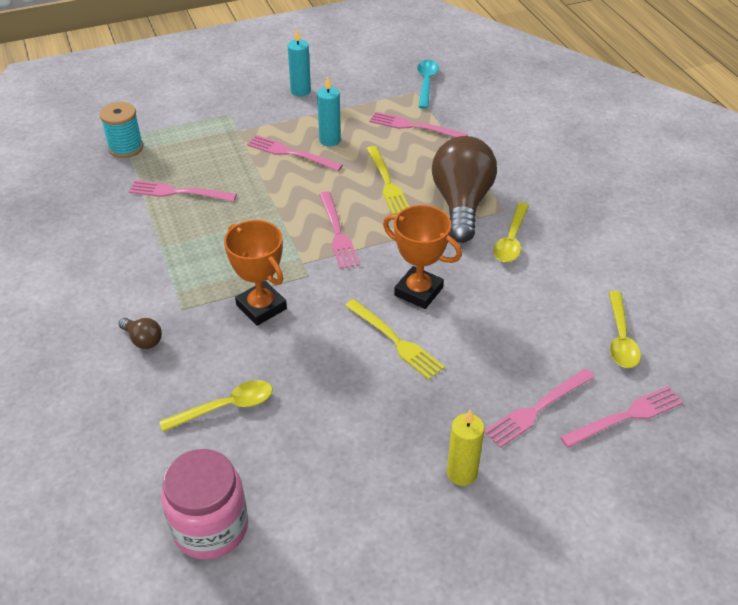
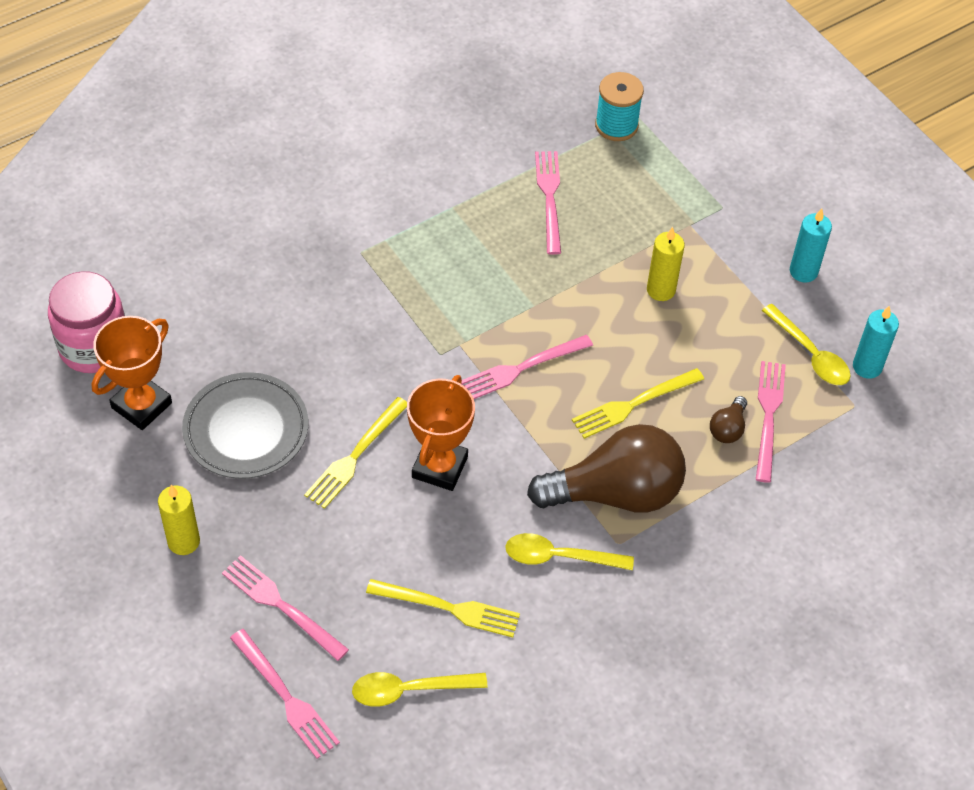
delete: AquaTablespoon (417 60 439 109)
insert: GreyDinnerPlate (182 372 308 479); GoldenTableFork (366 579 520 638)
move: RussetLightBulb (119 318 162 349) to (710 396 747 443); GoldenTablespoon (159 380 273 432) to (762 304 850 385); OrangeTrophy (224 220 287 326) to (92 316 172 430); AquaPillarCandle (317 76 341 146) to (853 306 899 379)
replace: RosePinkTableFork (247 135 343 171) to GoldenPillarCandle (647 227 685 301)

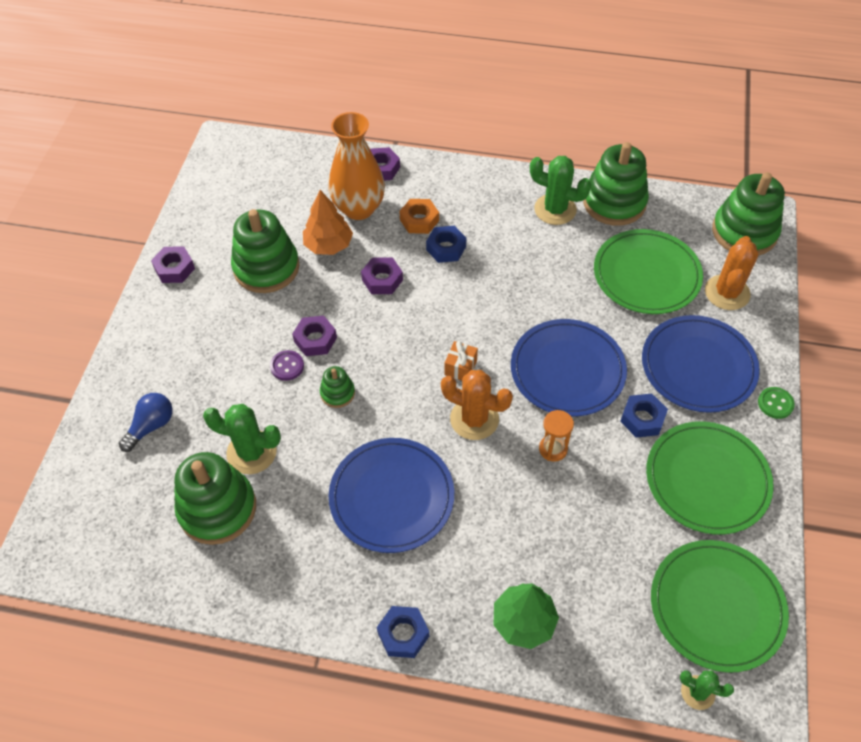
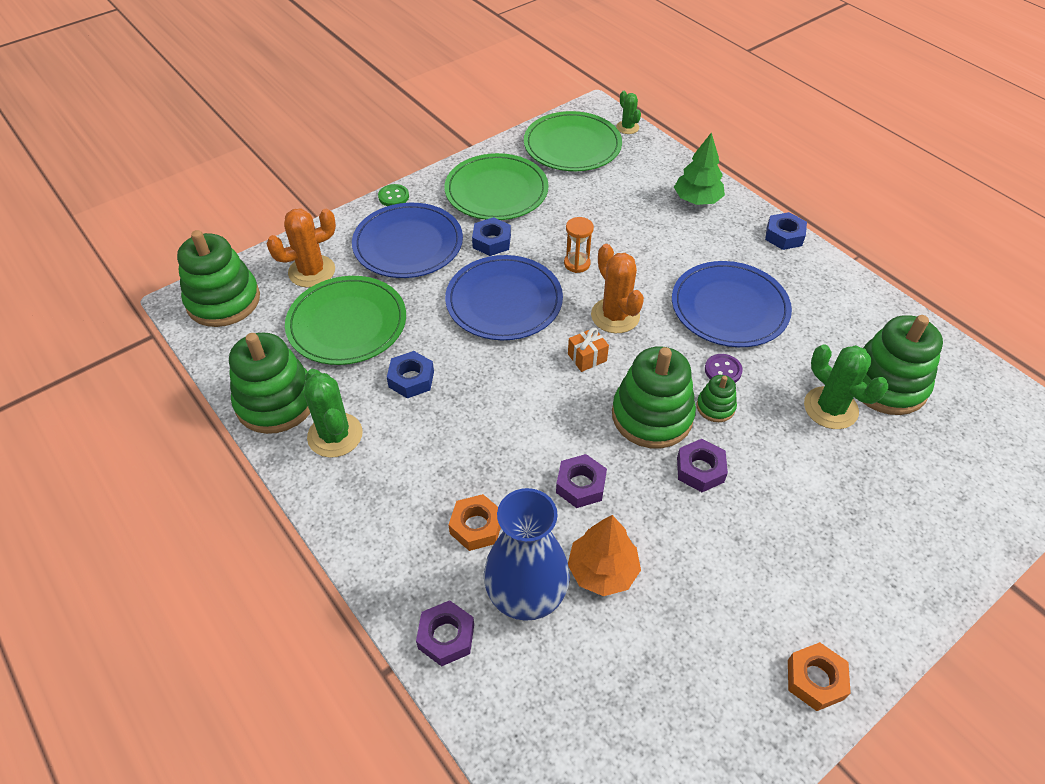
delete: RoyalBlueLightBulb (119 393 173 452)
move: GreenStackingToy (231 209 299 293) to (612 346 696 448); VioletSewingButton (270 350 304 381) to (705 354 743 383); RoyalBlueHexNut (426 226 466 263) to (387 351 434 398)
recolor: VioletHexNut (151 246 195 283) to OrangeHexNut (788 642 851 711); OrangeFlowerVase (328 112 385 220) to RoyalBlueFlowerVase (484 488 570 621)

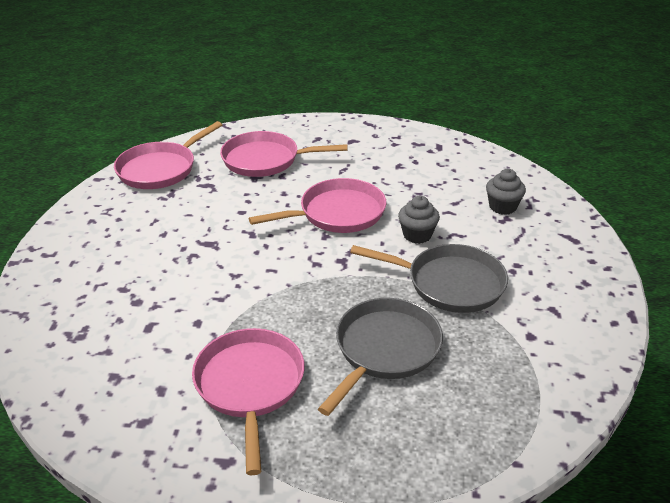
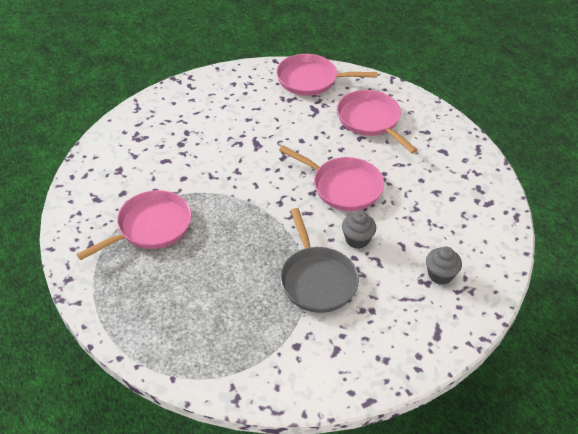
delete: GreyPan (318 298 443 416)

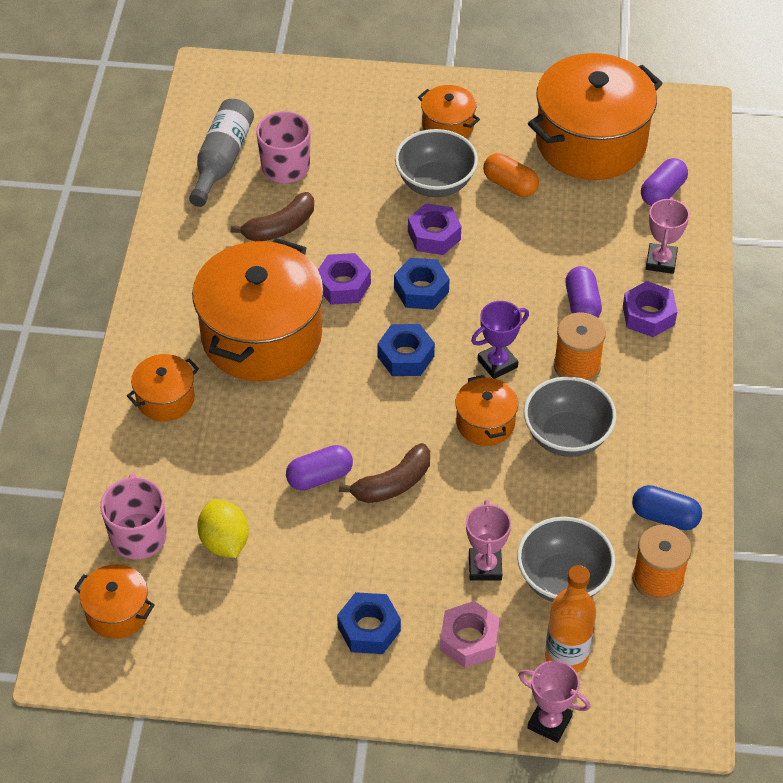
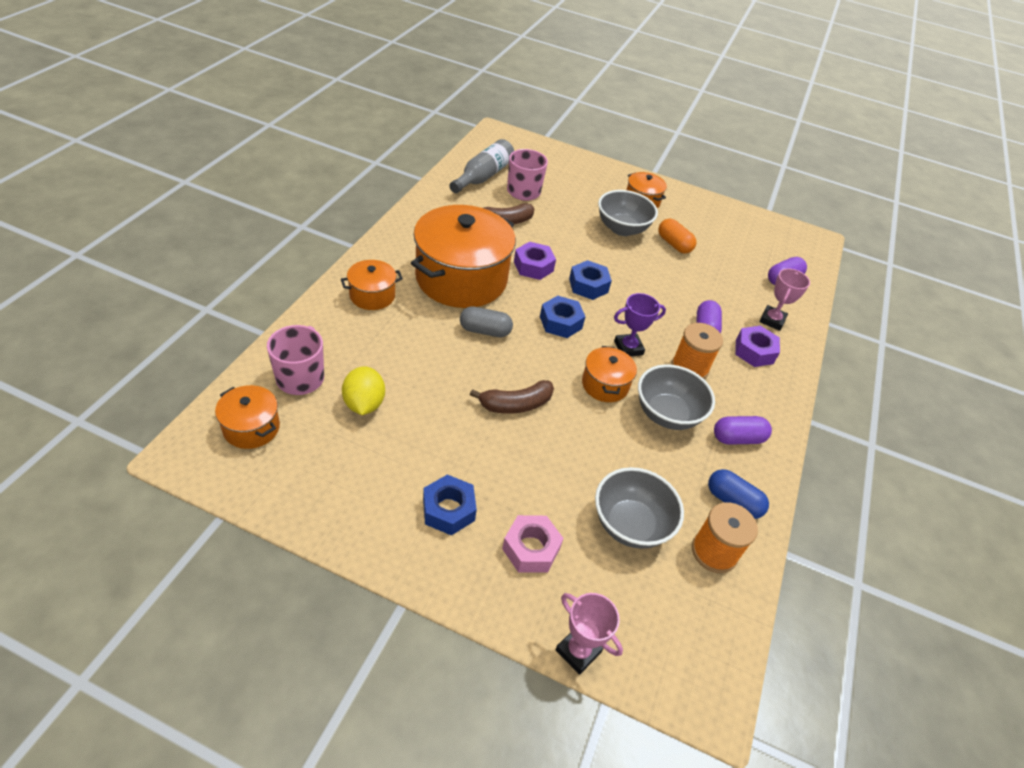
delete: VioletHexNut (408 203 461 255); RosePinkTrophy (466 499 511 581); OrangeStockpot (528 53 663 180); OrangeBottle (545 565 596 673)
insert: GreyPill (460 306 513 337)
move: VioletPill (286 445 353 490) to (714 416 772 445)

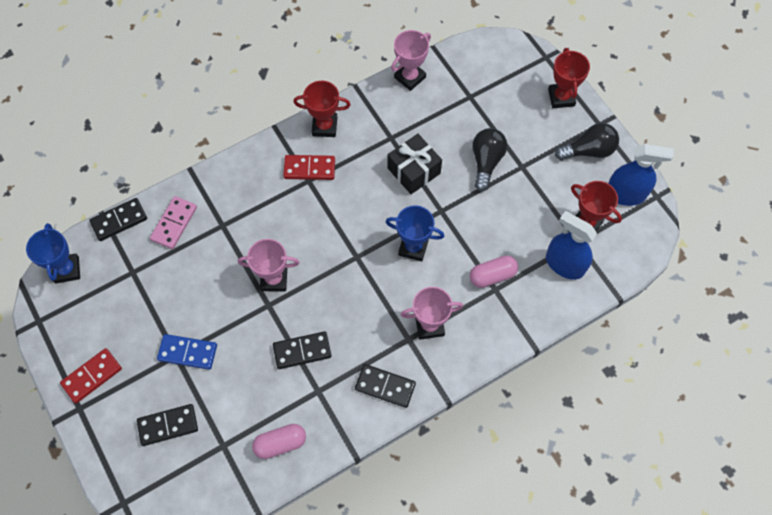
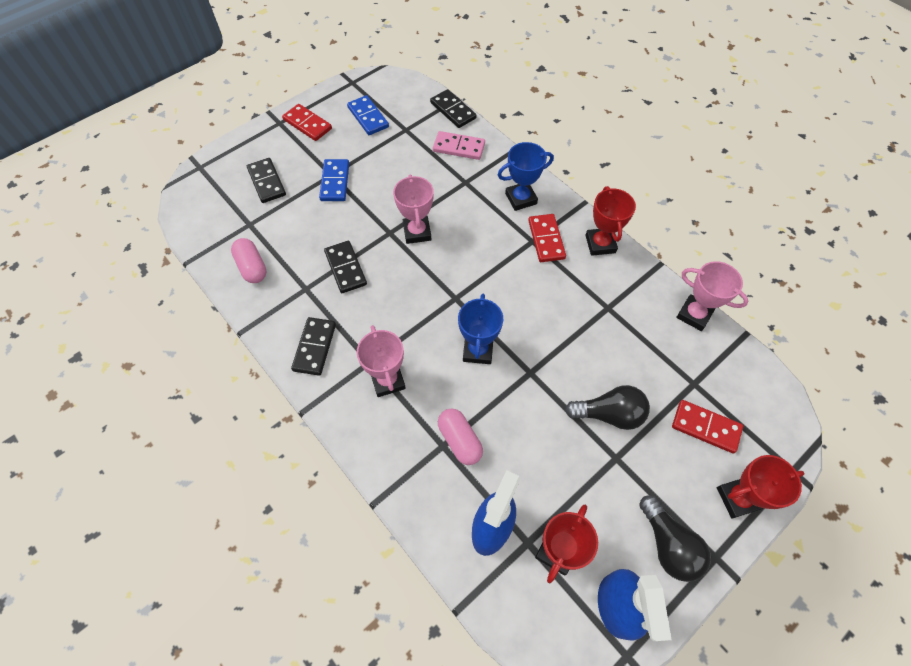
delete: JetBlackGift (388 134 442 194)
insert: RoyalBlueDominoTile (347 95 389 135); ScarletDominoTile (672 400 743 453)
move: RoyalBlueTrophy (26 223 80 284) to (498 142 554 211)

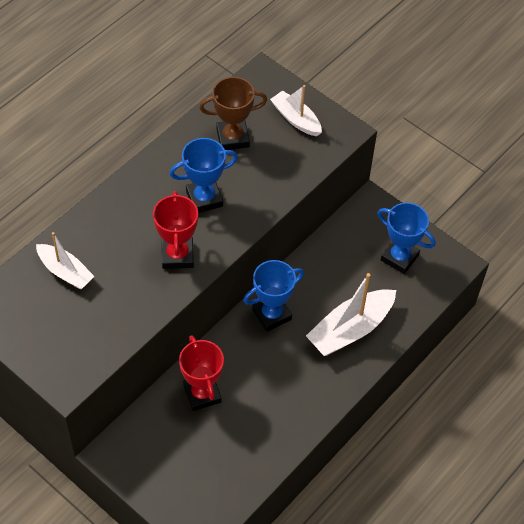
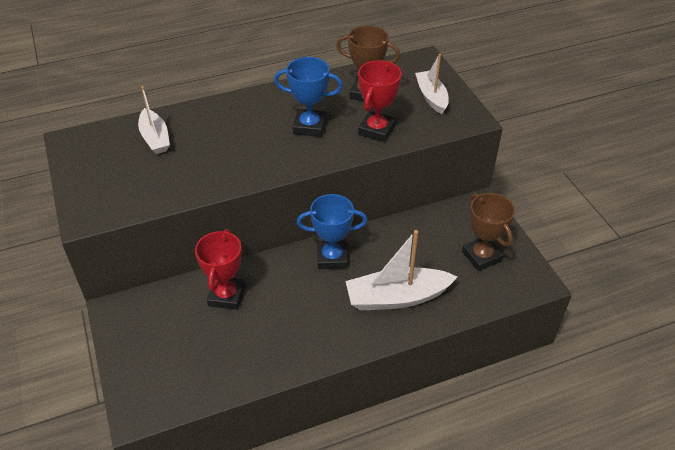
move: ScarletTrophy (153 191 198 269) to (358 60 402 142)
recolor: RoyalBlueTrophy (378 203 435 274) to RussetTrophy (462 193 515 271)

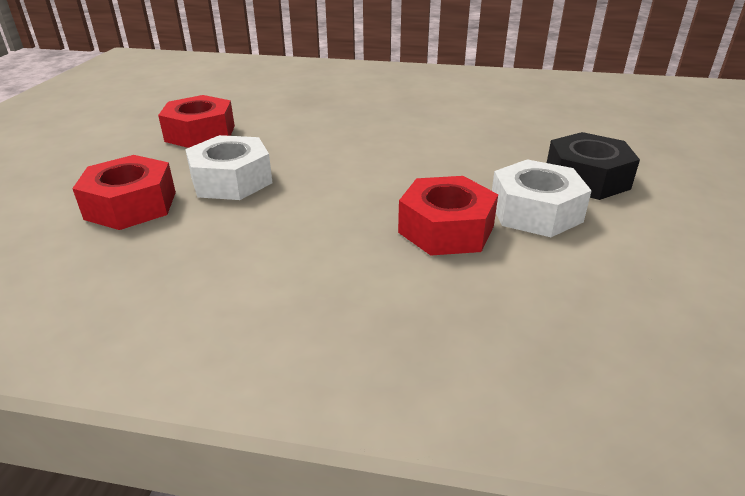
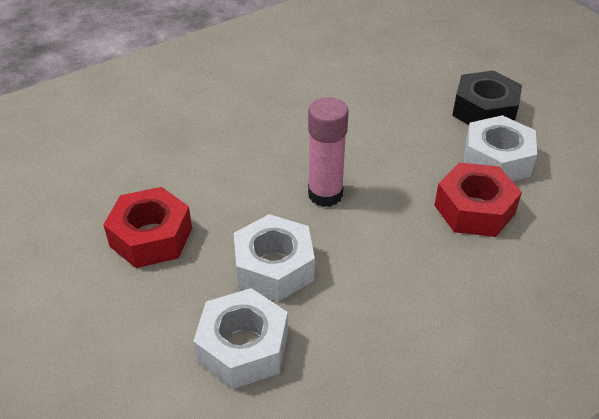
insert: RosePinkGlueStick (308 97 349 207)
recolor: ScarletHexNut (72 155 176 230) to WhiteHexNut (193 288 288 389)

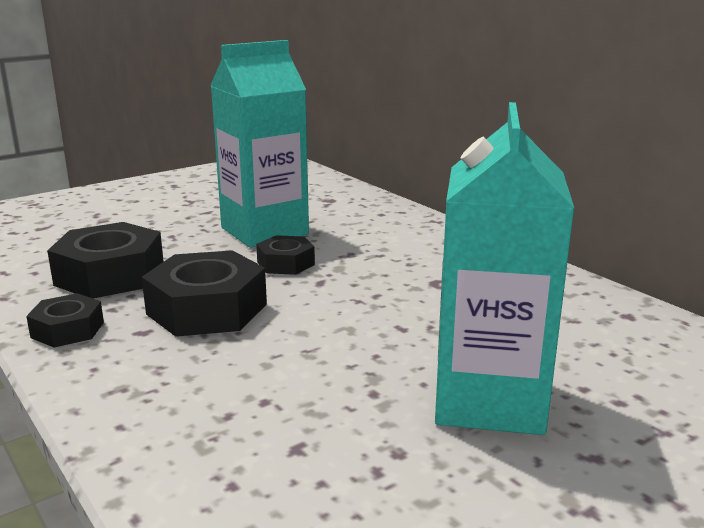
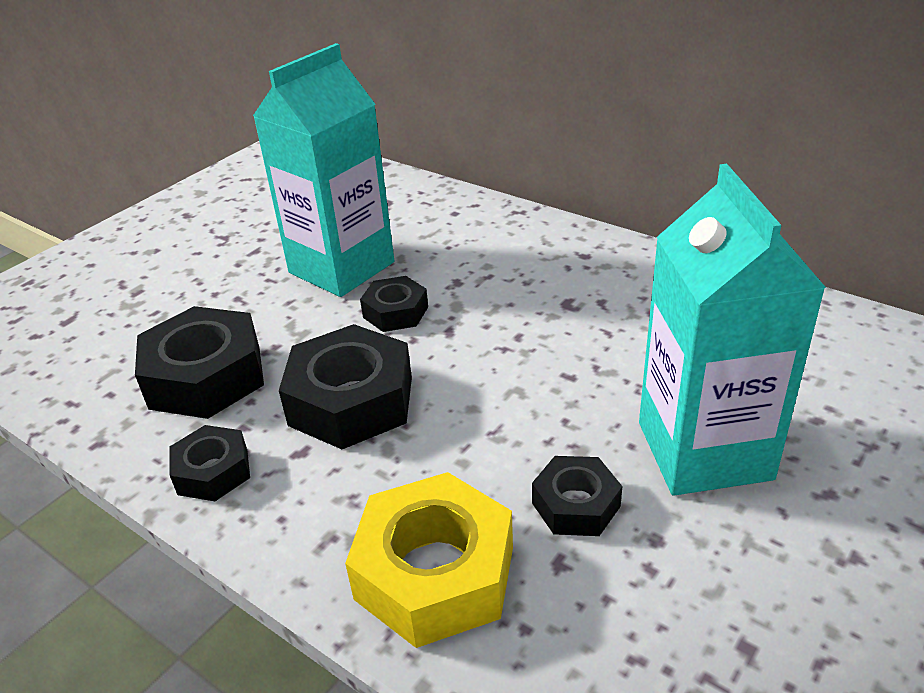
insert: GoldenHexNut (345 472 513 648); JetBlackHexNut (532 456 622 536)

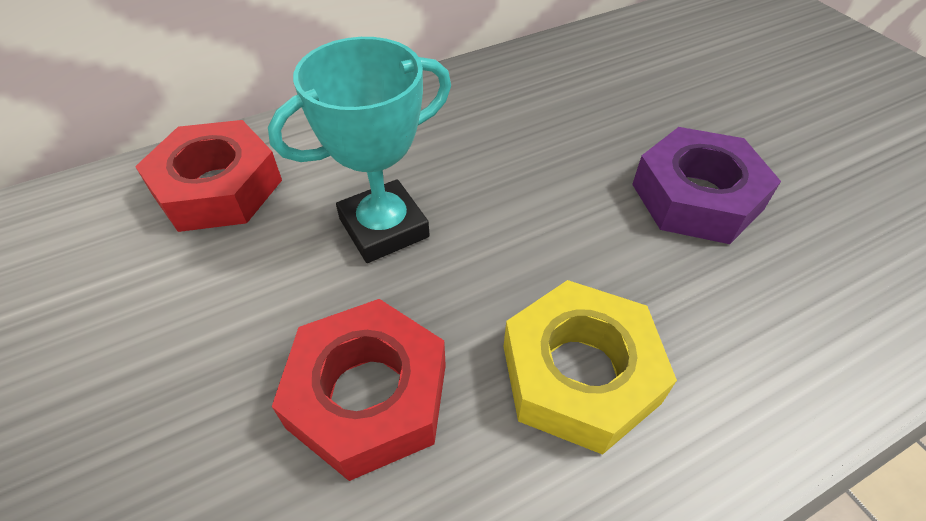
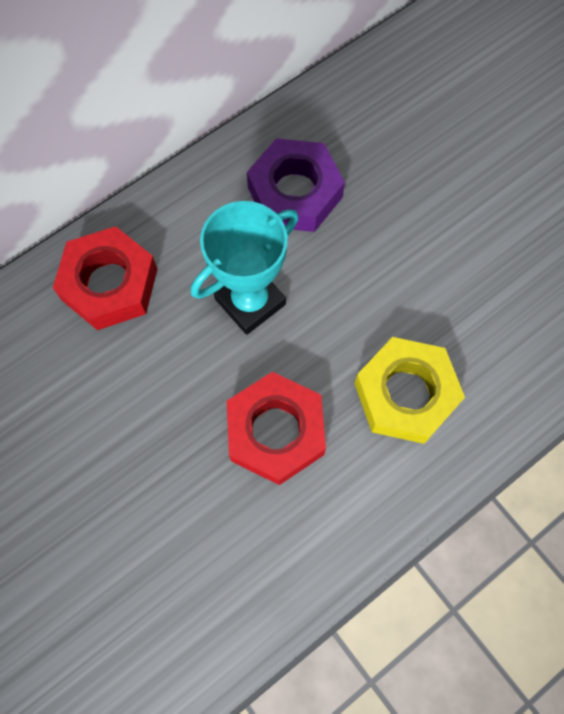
move: VioletHexNut (632 127 781 244) to (247 138 345 232)

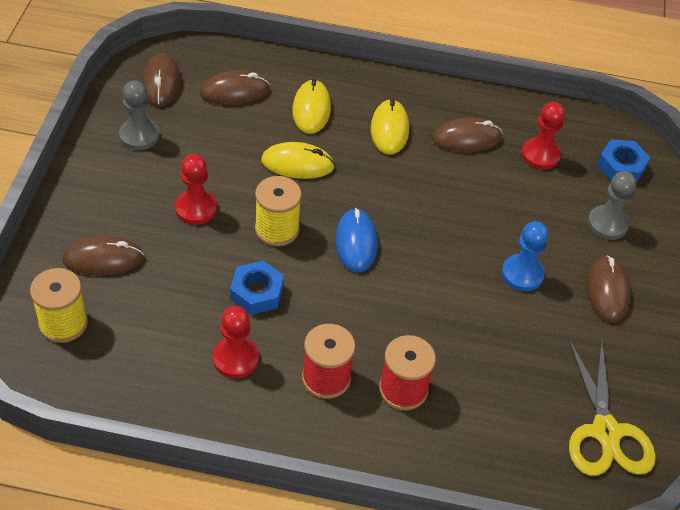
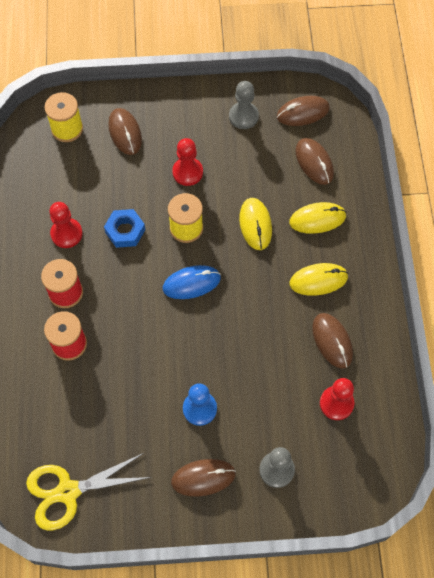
delete: RoyalBlueHexNut (597 139 650 183)

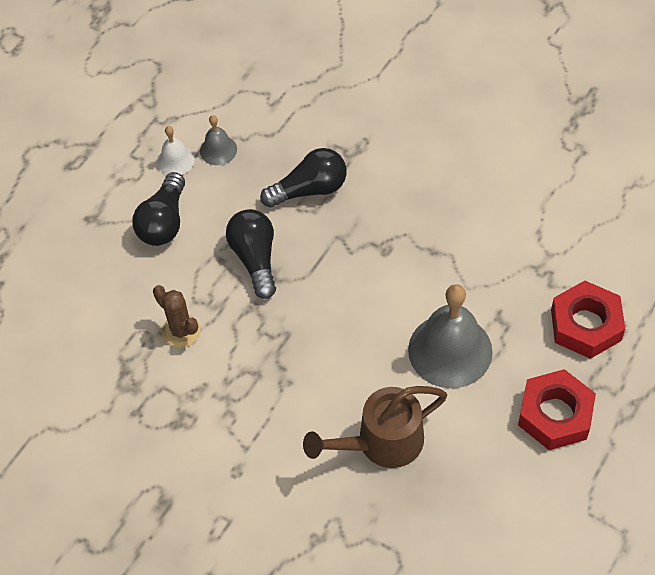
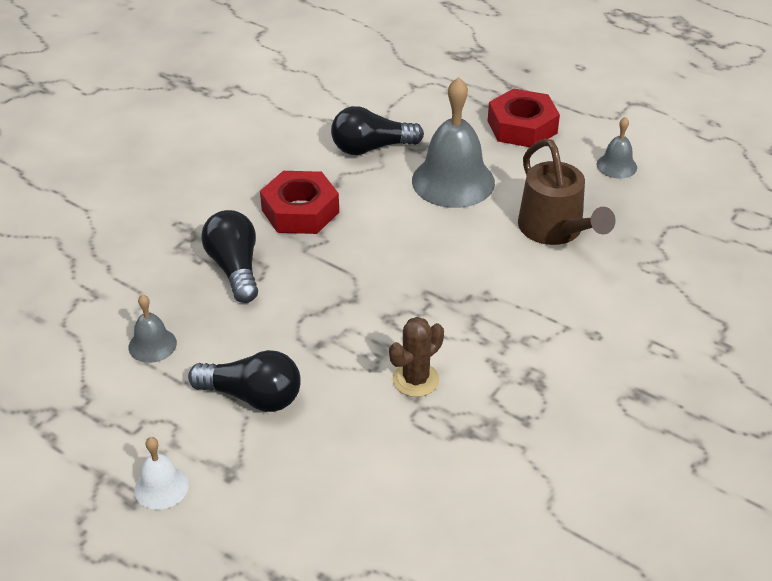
insert: GreySchoolBell (597 117 637 179)
move: WhiteSchoolBell (157 126 195 175) to (134 437 189 510); JetBlackLightBulb (226 209 276 299) to (331 106 424 155); ScarletHexNut (551 281 625 359) to (260 171 339 234)

